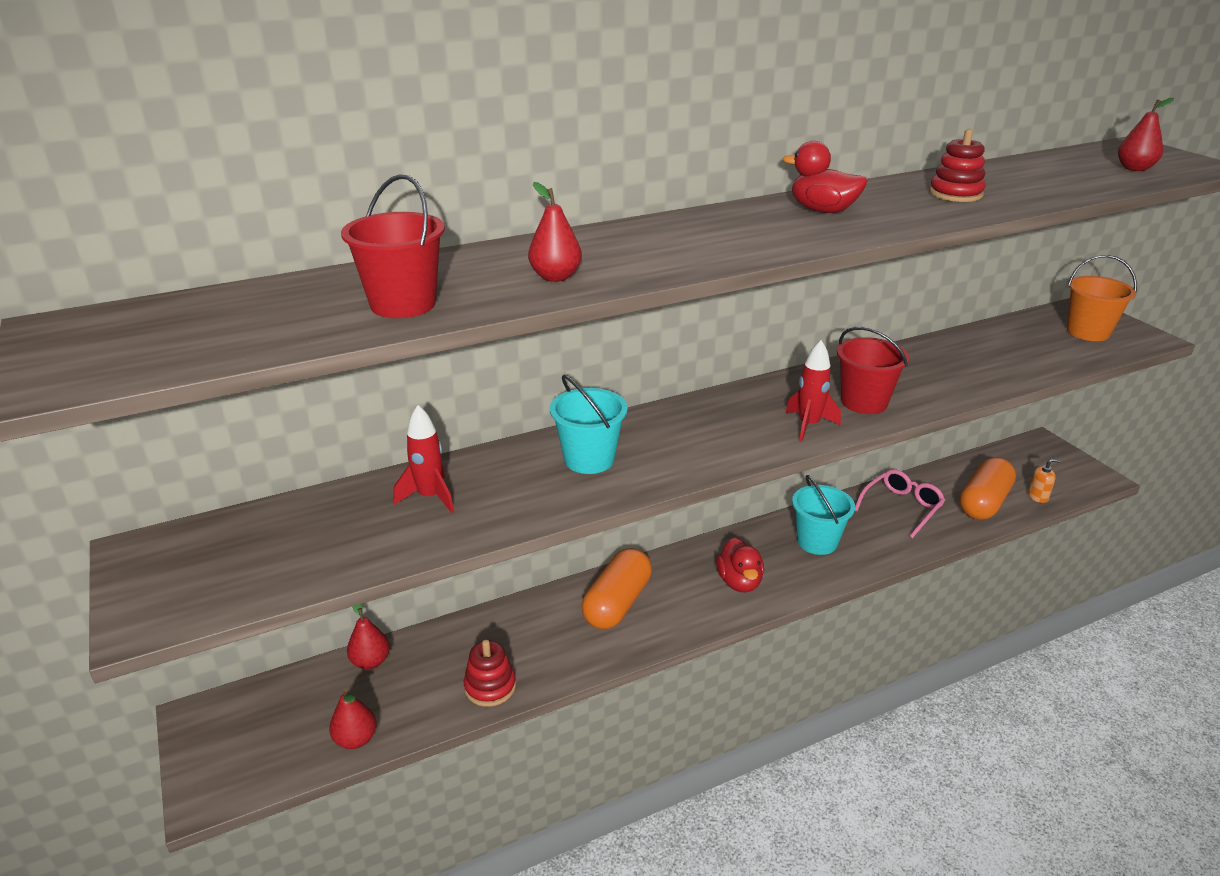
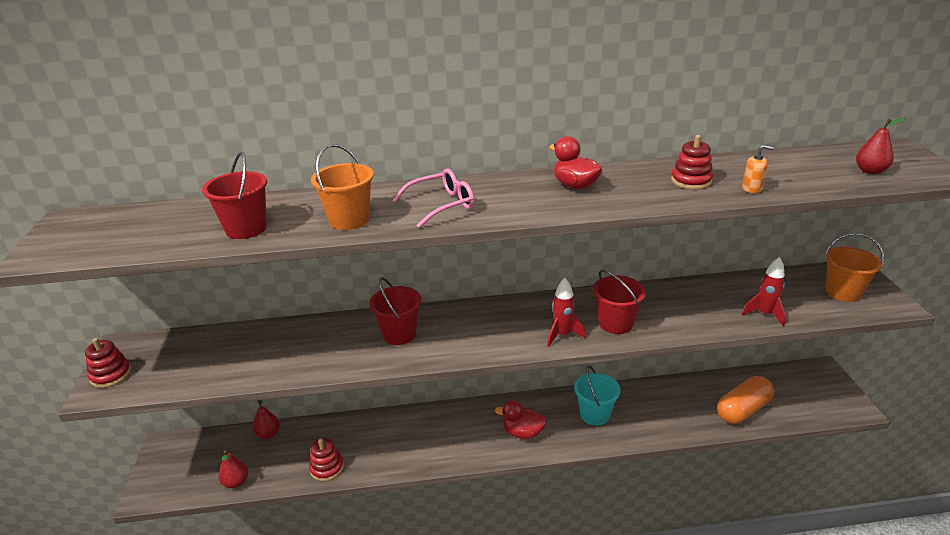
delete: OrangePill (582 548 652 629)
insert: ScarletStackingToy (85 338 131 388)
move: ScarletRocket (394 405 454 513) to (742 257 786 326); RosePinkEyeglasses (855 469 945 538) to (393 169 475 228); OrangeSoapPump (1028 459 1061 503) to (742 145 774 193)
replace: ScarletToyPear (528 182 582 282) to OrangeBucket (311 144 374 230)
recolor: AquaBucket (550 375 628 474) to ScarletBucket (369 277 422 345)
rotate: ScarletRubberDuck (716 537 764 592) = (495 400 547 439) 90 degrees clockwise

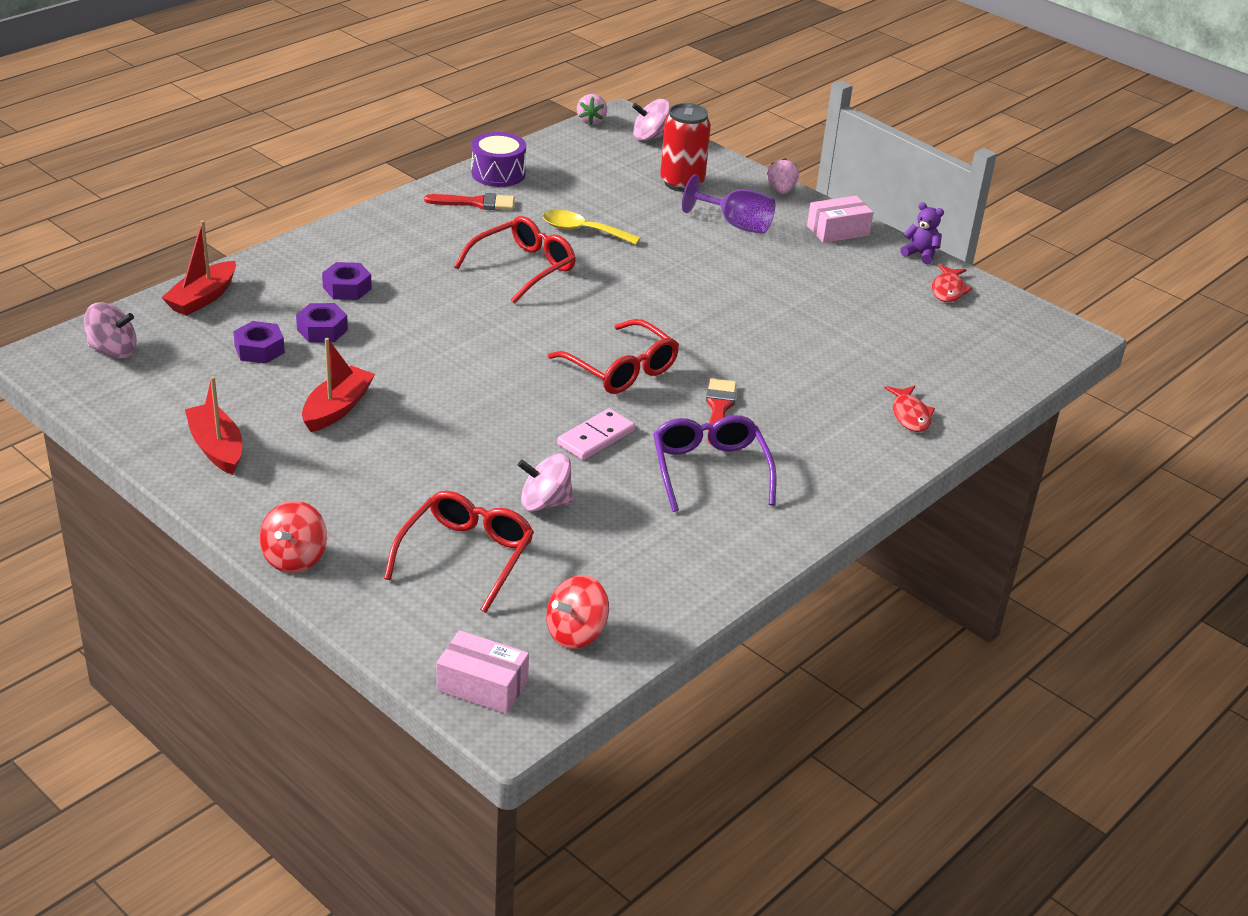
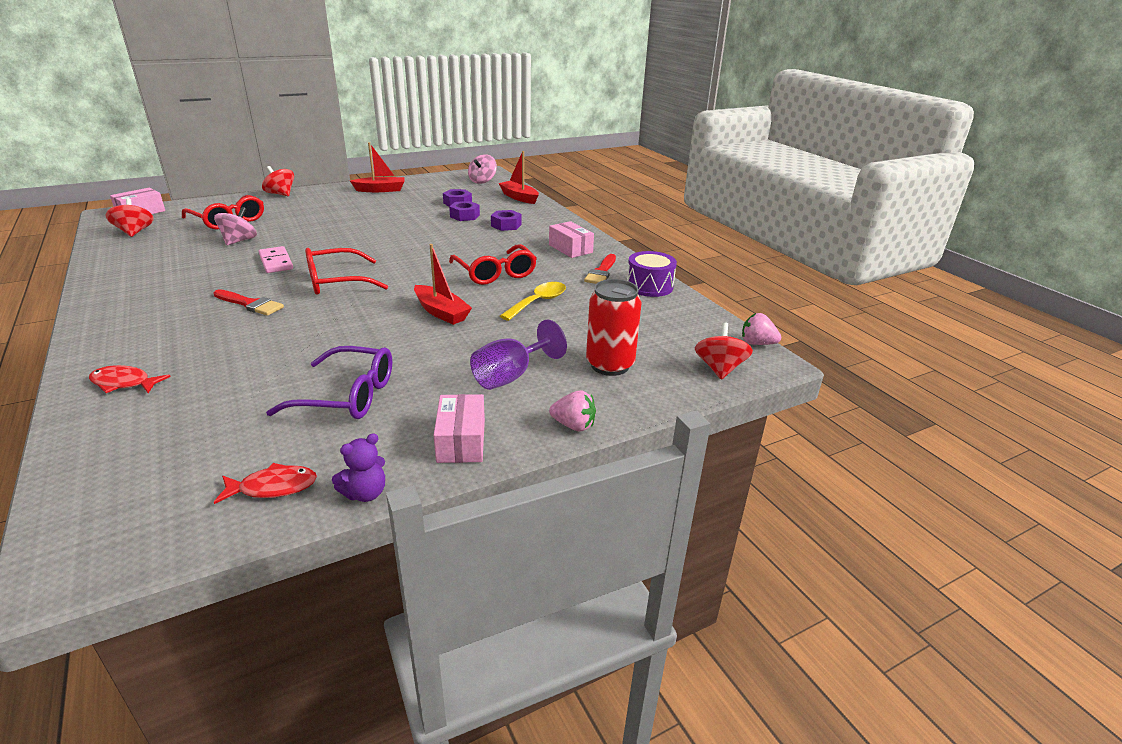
insert: RosePinkParcel (549 221 594 258)
move: ScarletToyBoat (302 338 375 432) to (414 244 472 325); VioletEyeglasses (653 415 777 512) to (266 346 392 419)
recolor: RosePinkWhirligig (632 99 671 141) to ScarletWhirligig (695 322 753 380)
rotate: ScarletFish (932 264 972 302) = (214 463 317 504) 135 degrees clockwise

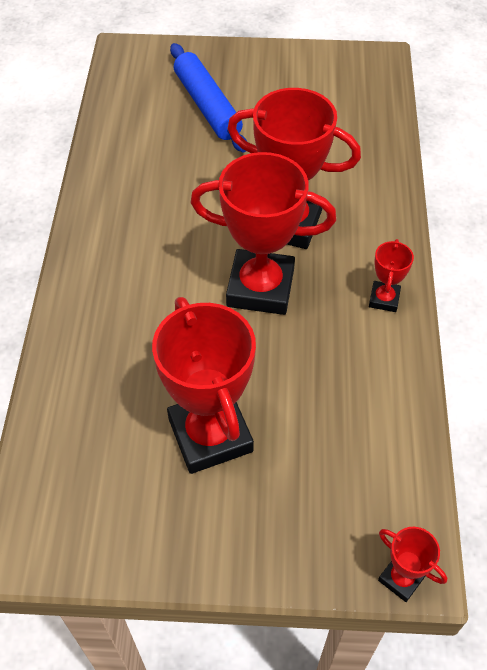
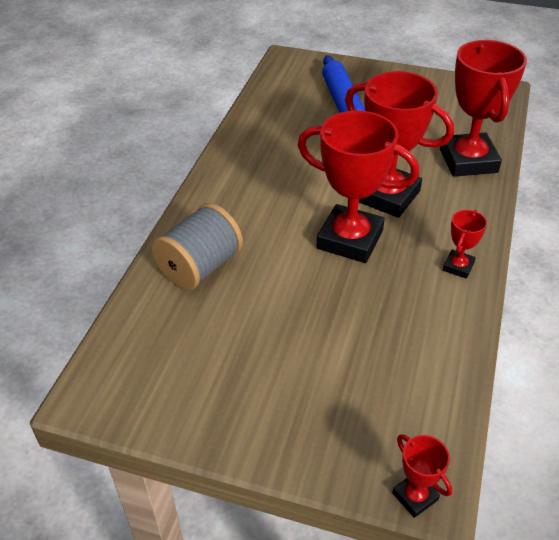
insert: GreyReelOfThread (152 203 243 290)
move: ScarletTrophy (152 297 256 474) to (440 40 527 177)

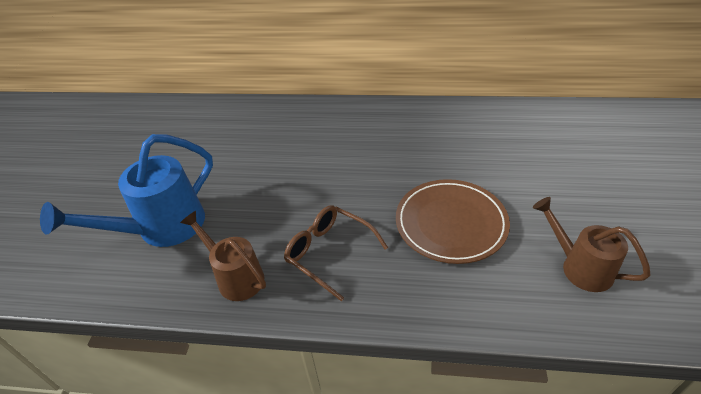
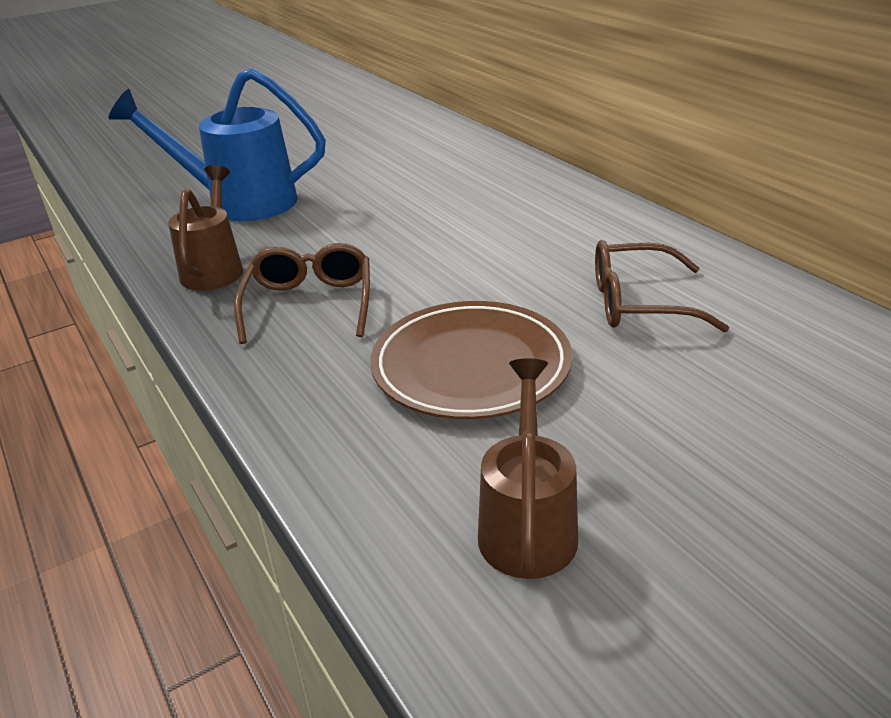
insert: RussetEyeglasses (595 240 729 332)

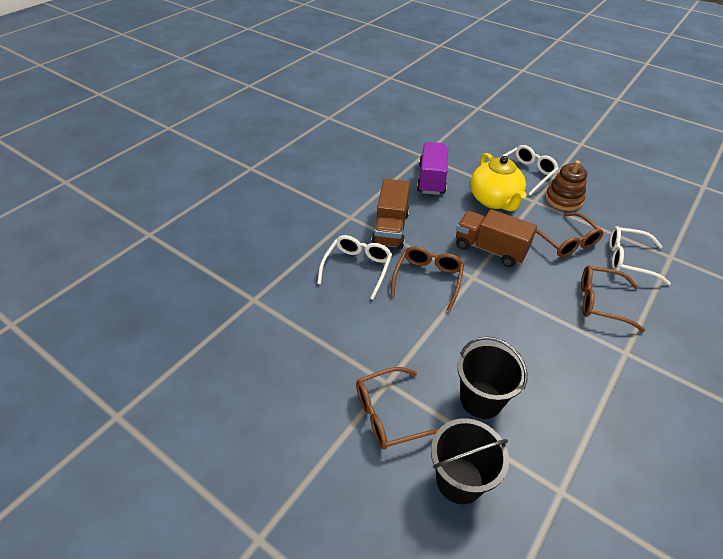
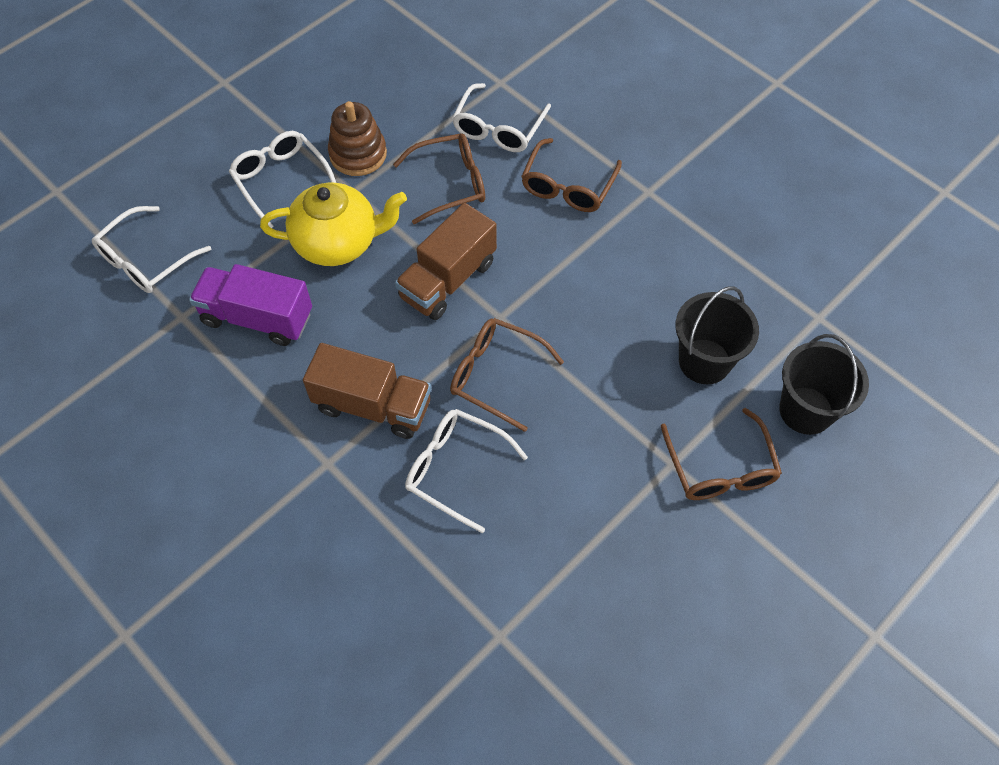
insert: WhiteEyeglasses (92 206 211 293)

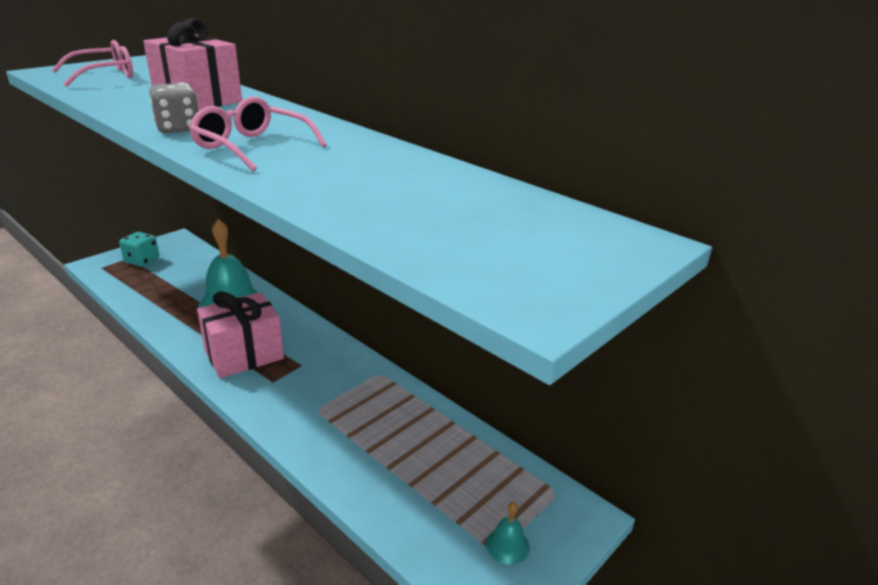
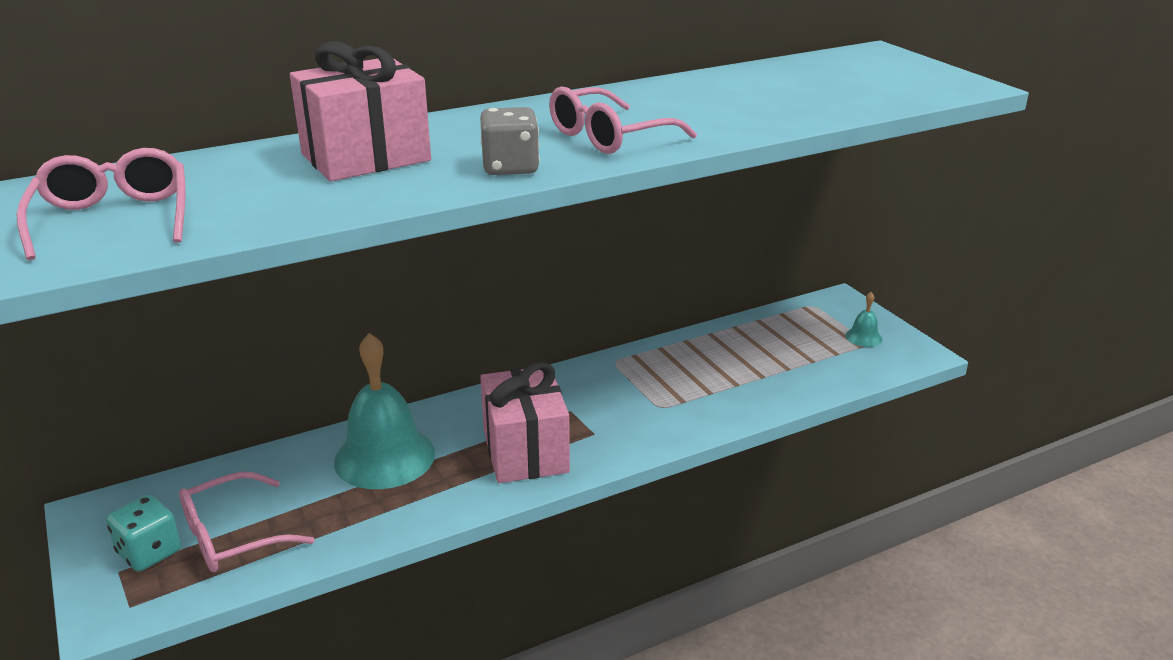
insert: RosePinkEyeglasses (179 472 315 572)

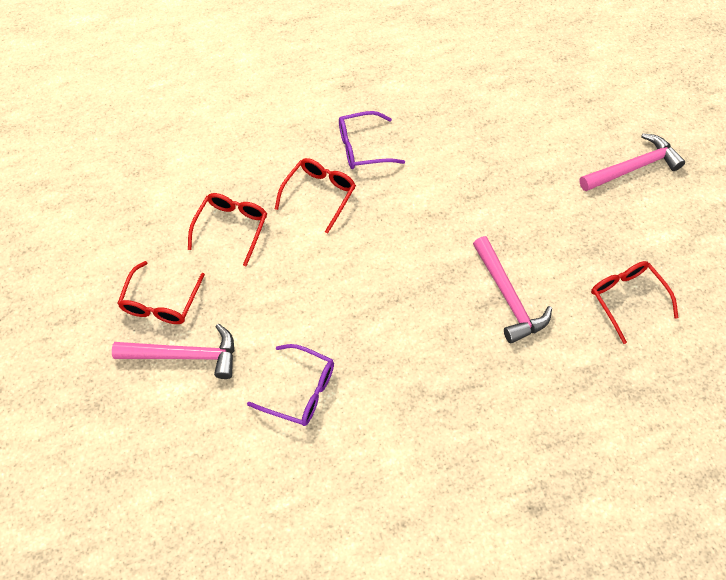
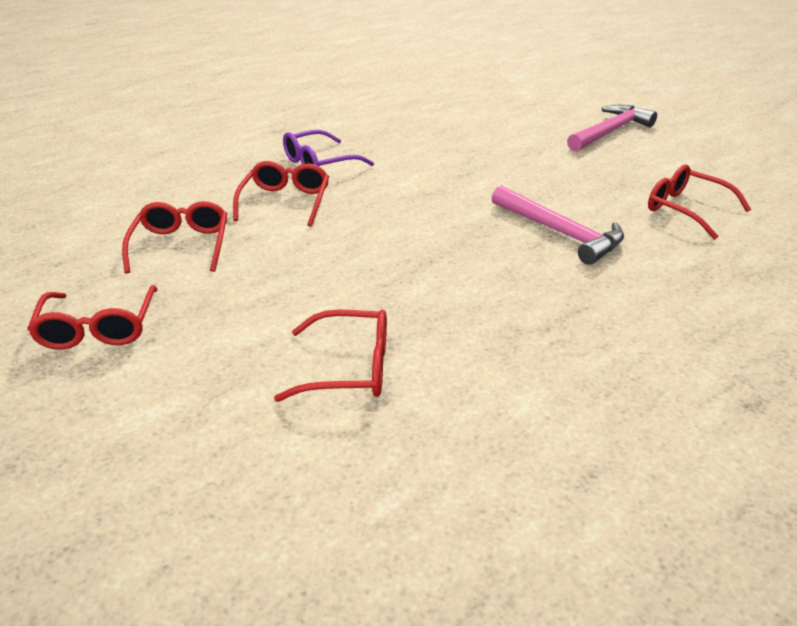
delete: RosePinkCarpenter'sHammer (112 324 234 379)
recolor: VioletEyeglasses (247 344 334 426) to ScarletEyeglasses (274 310 387 402)

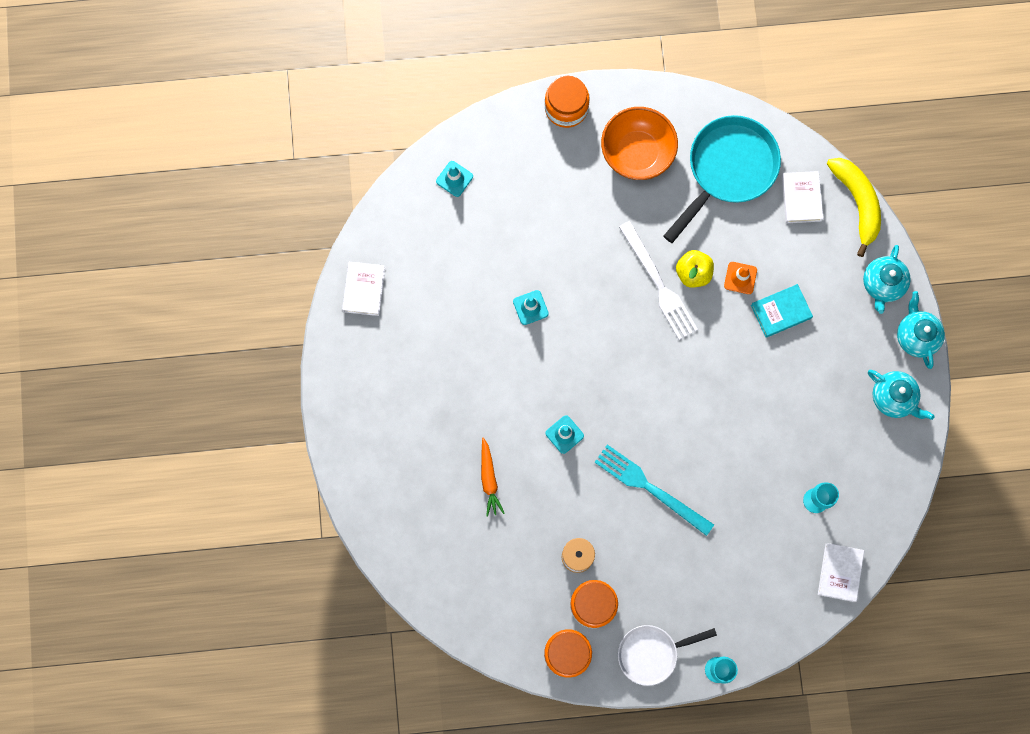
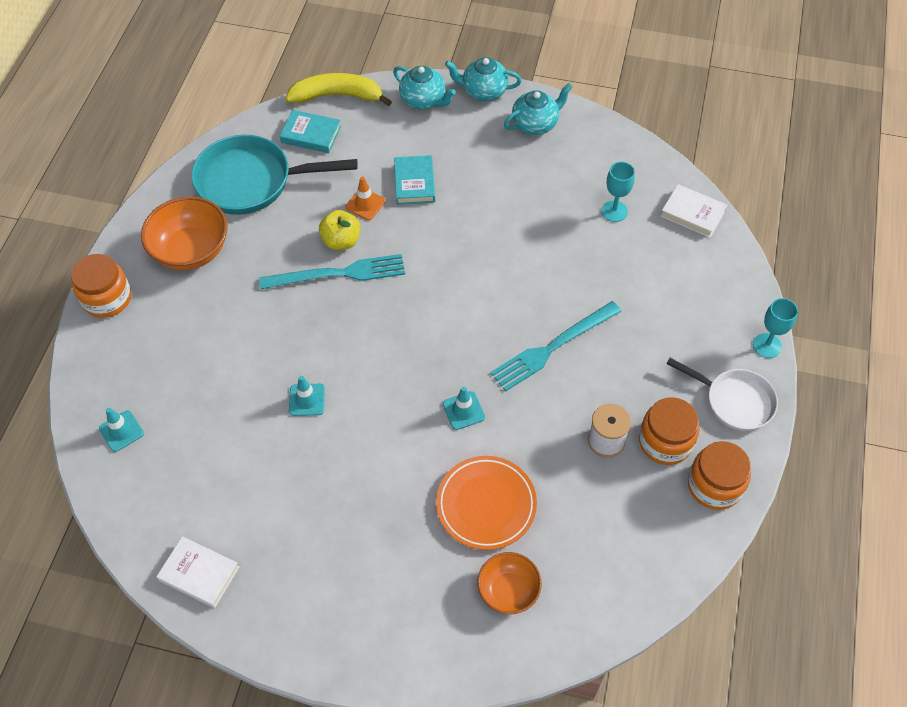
insert: OrangeServingBowl (477 552 542 614)
replace: OrangeToyCarrot (481 438 504 517) to OrangeDinnerPlate (436 456 537 550)
recolor: WhiteTableFork (619 221 698 340) to AquaTableFork (259 254 405 290); WhiteHardback (782 171 823 223) to AquaHardback (280 110 341 153)
rotate: WhitePan (618 625 717 686) = (666 358 778 431) 60 degrees counterclockwise; AquaPan (663 115 781 243) = (191 135 358 215) 60 degrees counterclockwise

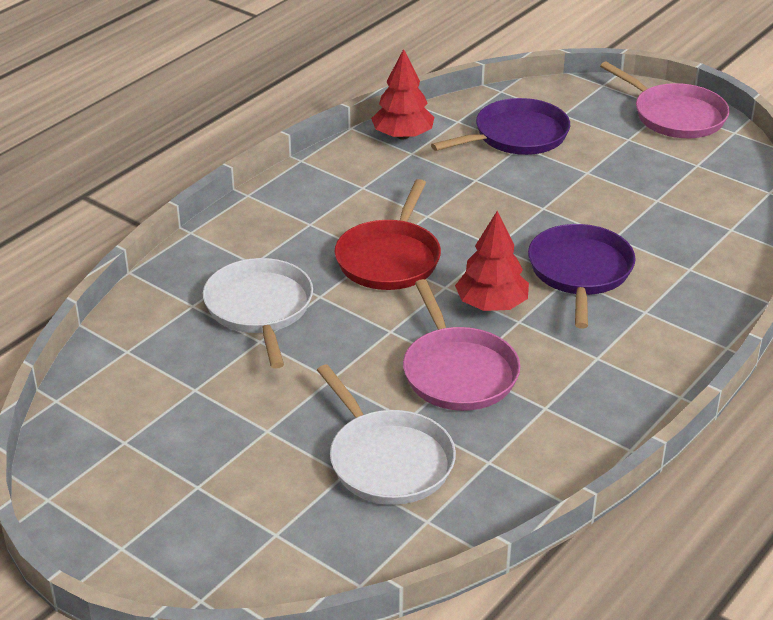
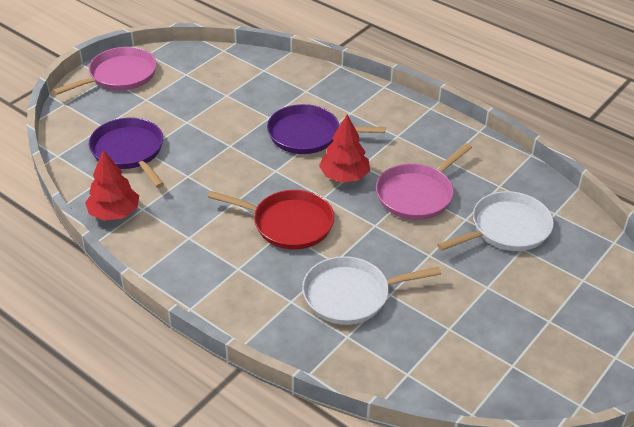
rotate: RosePinkPan (403 279 521 411) = (376 143 472 220) 150 degrees clockwise

